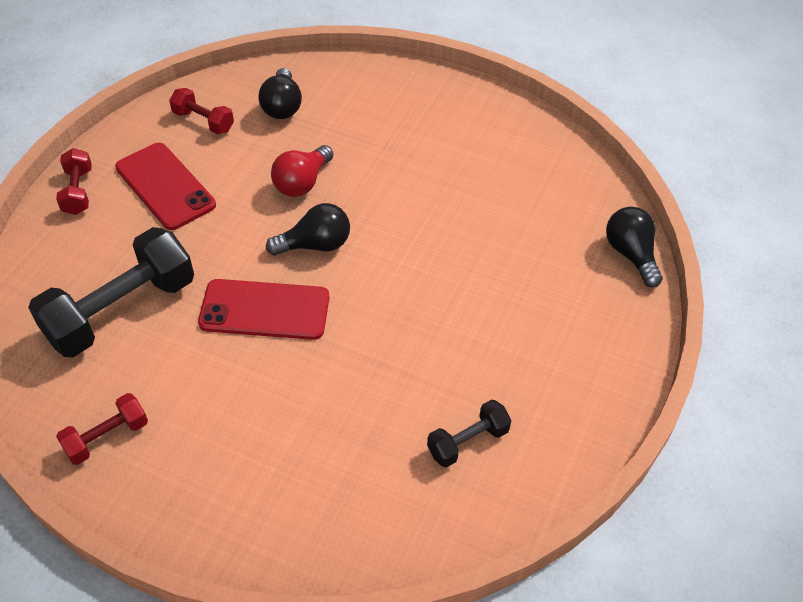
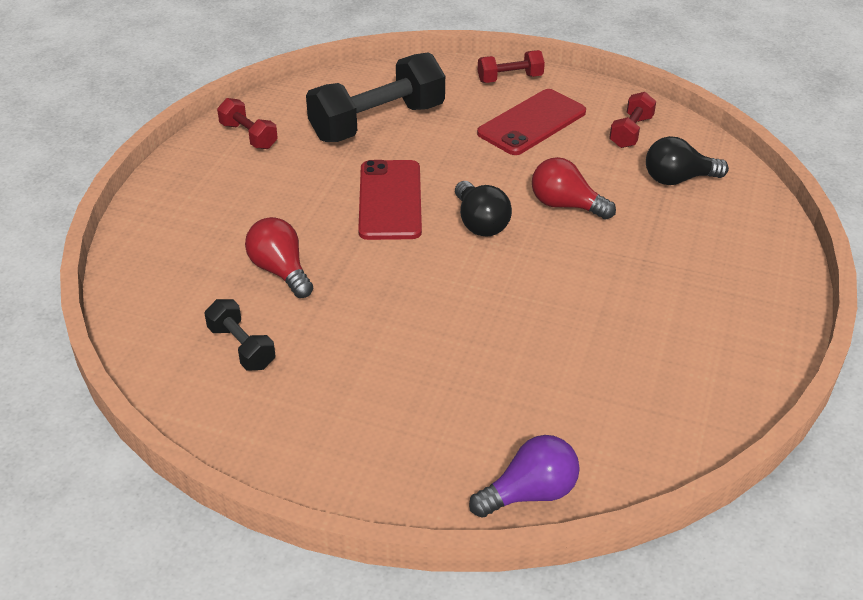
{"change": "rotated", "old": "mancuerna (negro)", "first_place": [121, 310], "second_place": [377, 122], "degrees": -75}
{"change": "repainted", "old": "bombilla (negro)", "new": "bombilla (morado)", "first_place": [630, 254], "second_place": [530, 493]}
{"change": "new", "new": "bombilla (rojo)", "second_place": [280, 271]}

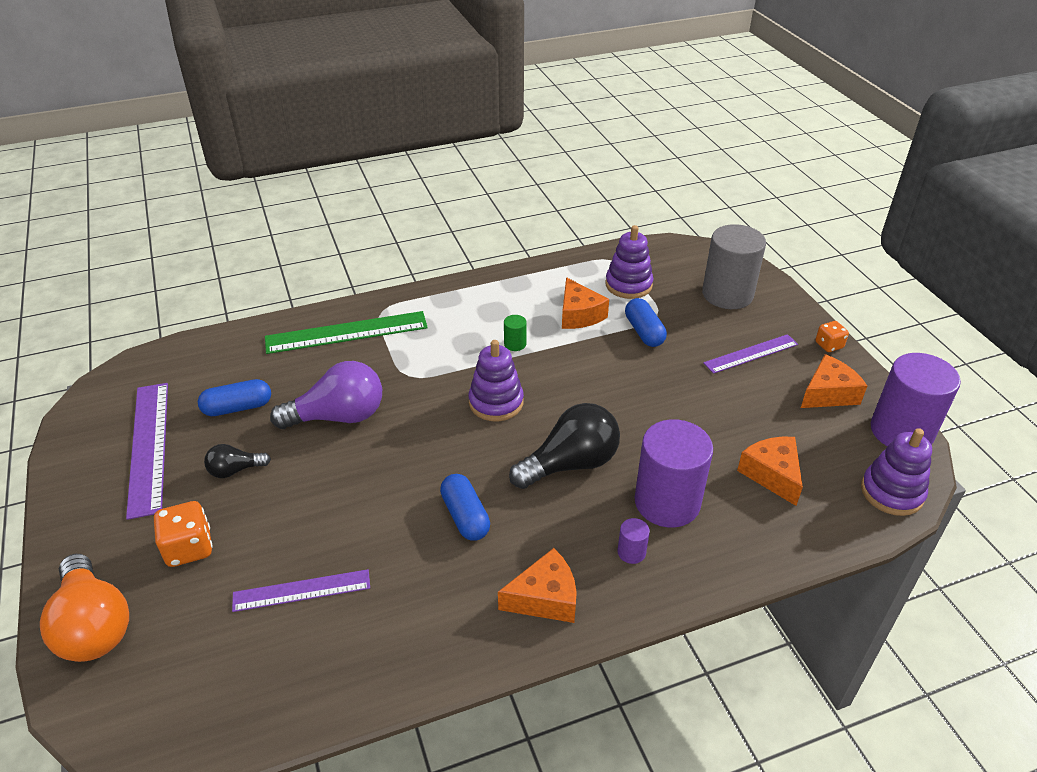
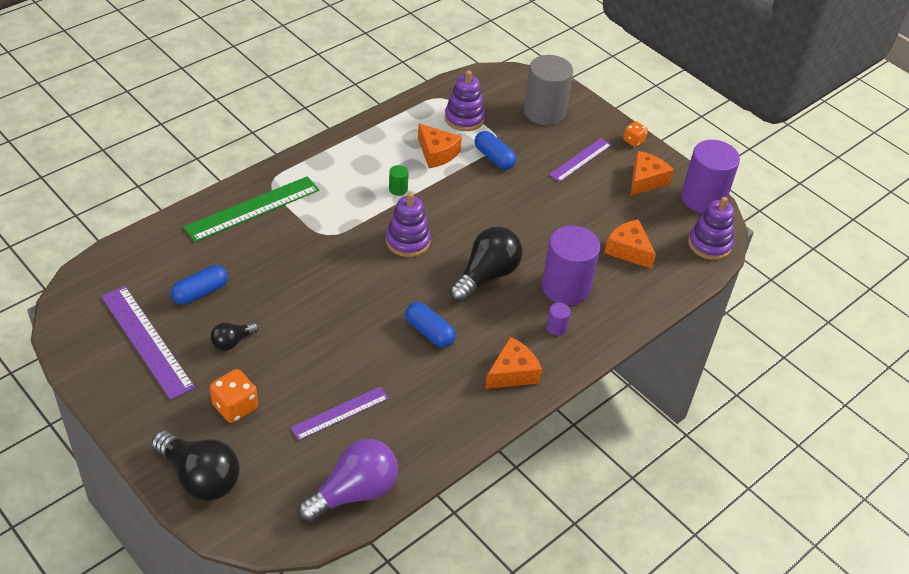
{"change": "repainted", "old": "bombilla (naranja)", "new": "bombilla (negro)", "first_place": [94, 625], "second_place": [200, 477]}
{"change": "shifted", "old": "bombilla (morado)", "first_place": [338, 416], "second_place": [354, 492]}

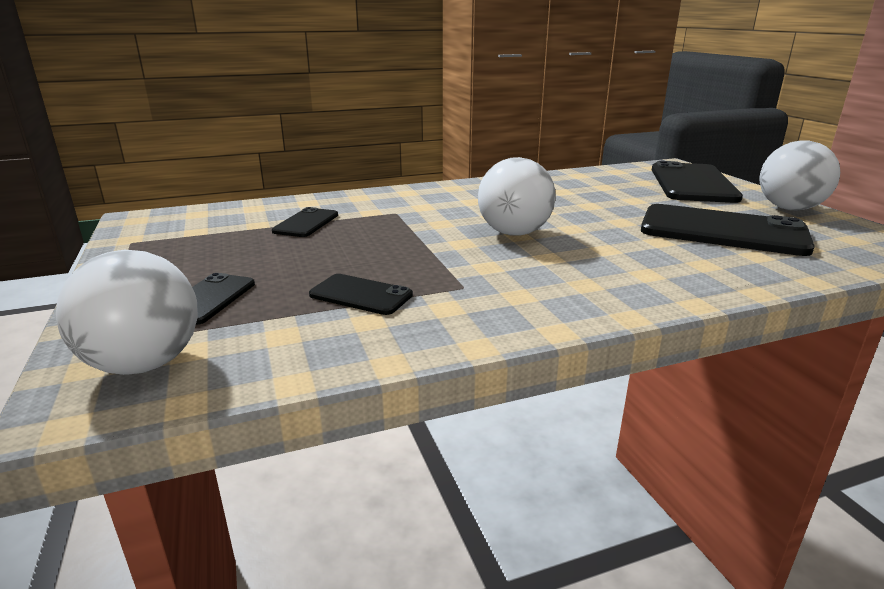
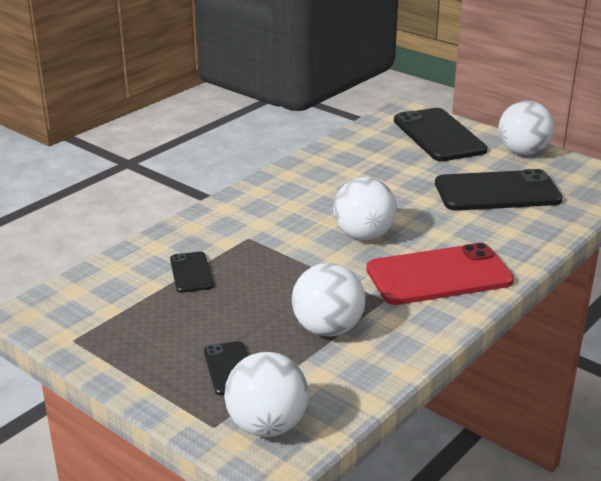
{"change": "swapped", "old": "móvil (negro)", "new": "pelota (blanco)", "first_place": [361, 295], "second_place": [328, 329]}
{"change": "new", "new": "móvil (rojo)", "second_place": [439, 275]}

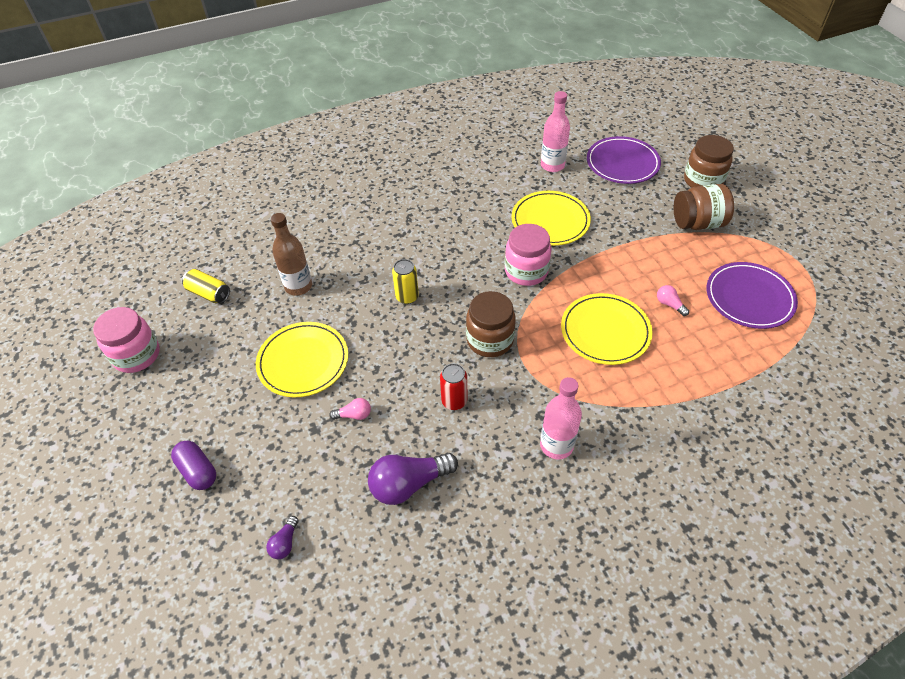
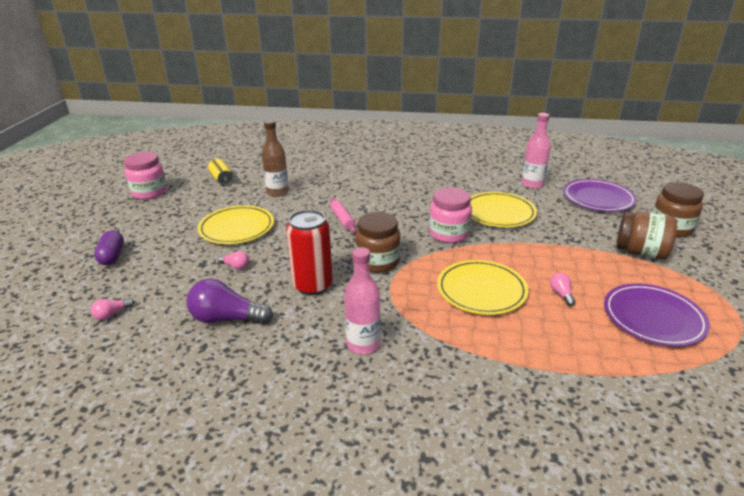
{"change": "repainted", "old": "bombilla (morado)", "new": "bombilla (rosa)", "first_place": [285, 543], "second_place": [112, 314]}
{"change": "swapped", "old": "lata (amarillo)", "new": "rodillo (rosa)", "first_place": [407, 297], "second_place": [342, 219]}
{"change": "scaled", "old": "lata (rojo)", "first_place": [454, 401], "second_place": [312, 285], "factor": 1.69}

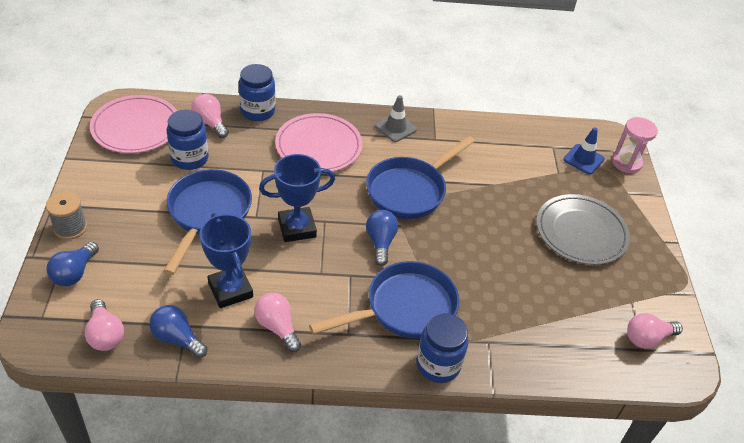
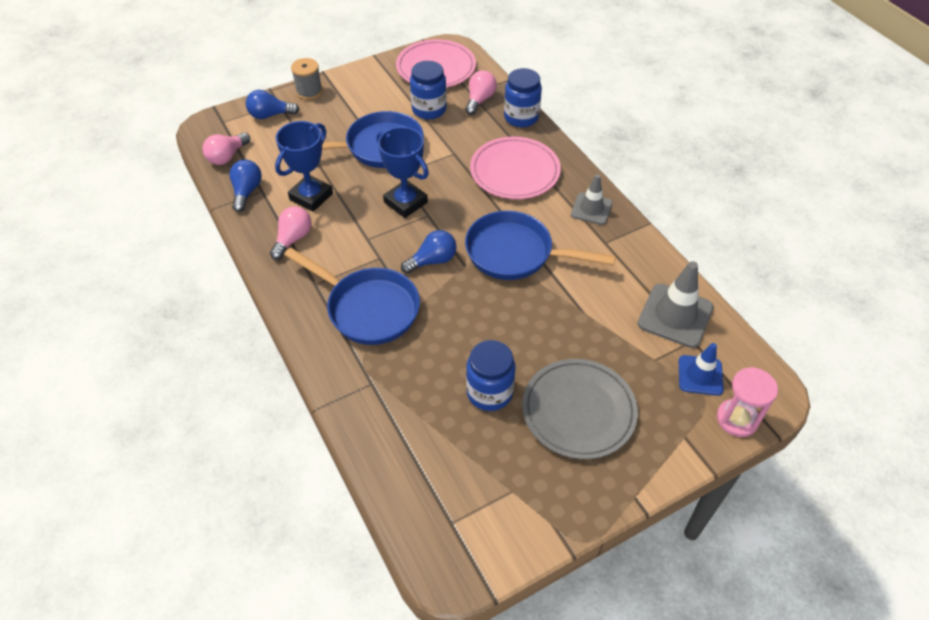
{"change": "shifted", "old": "tarro (azul)", "first_place": [438, 365], "second_place": [489, 392]}
{"change": "gone", "old": "bombilla (rosa)", "first_place": [647, 338]}
{"change": "new", "new": "cono de tráfico (gris)", "second_place": [675, 315]}

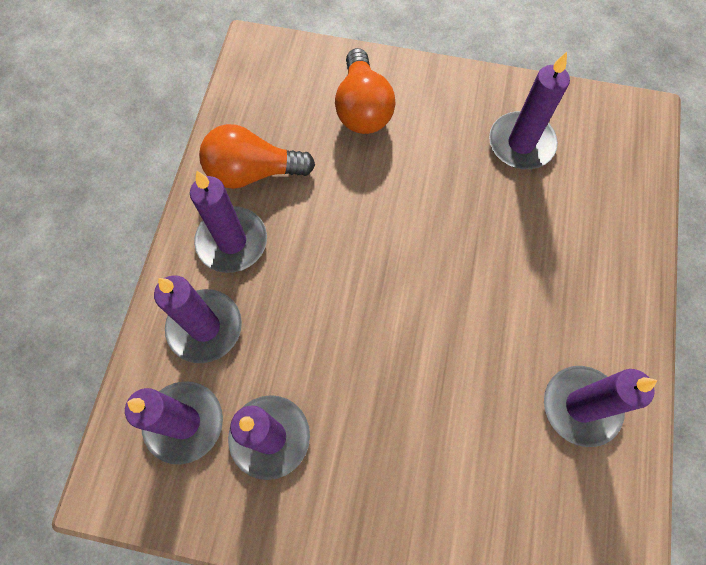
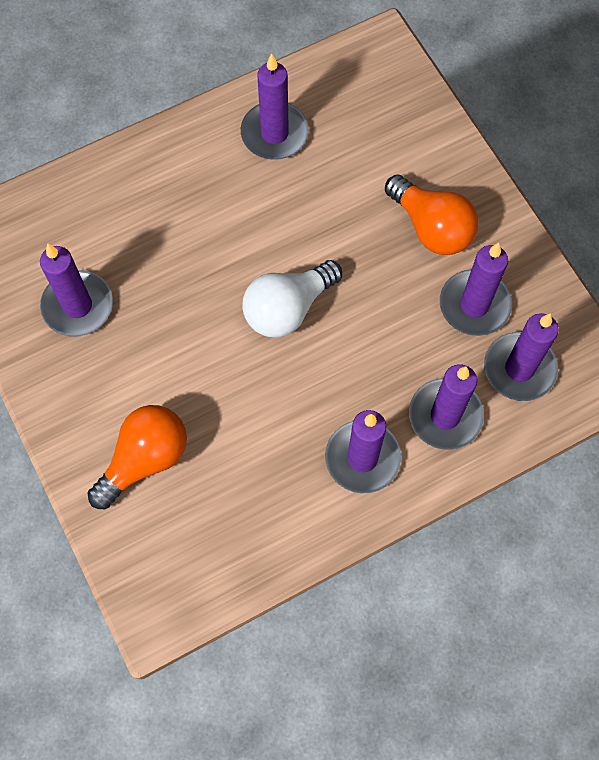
{"change": "shifted", "old": "bombilla (naranja)", "first_place": [252, 172], "second_place": [431, 227]}
{"change": "new", "new": "bombilla (blanco)", "second_place": [288, 308]}

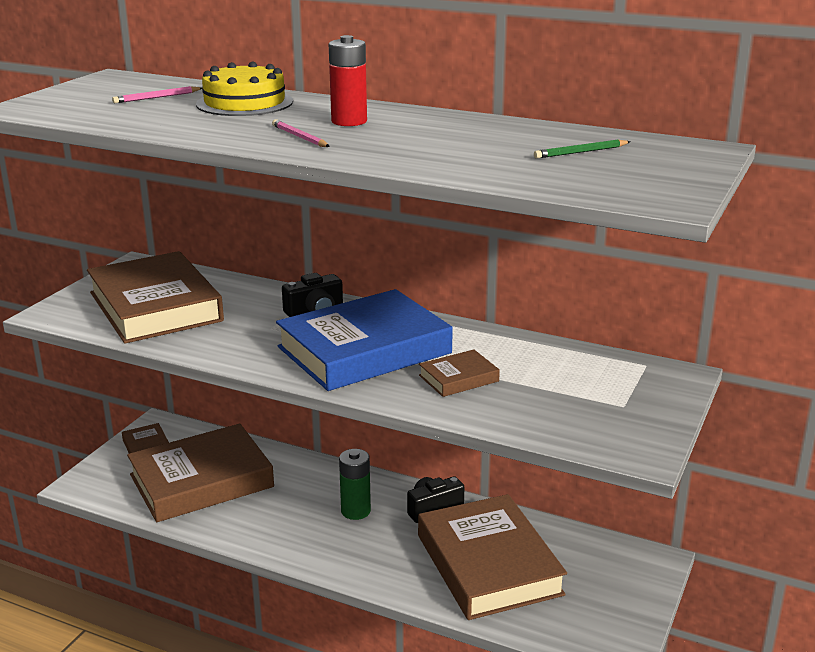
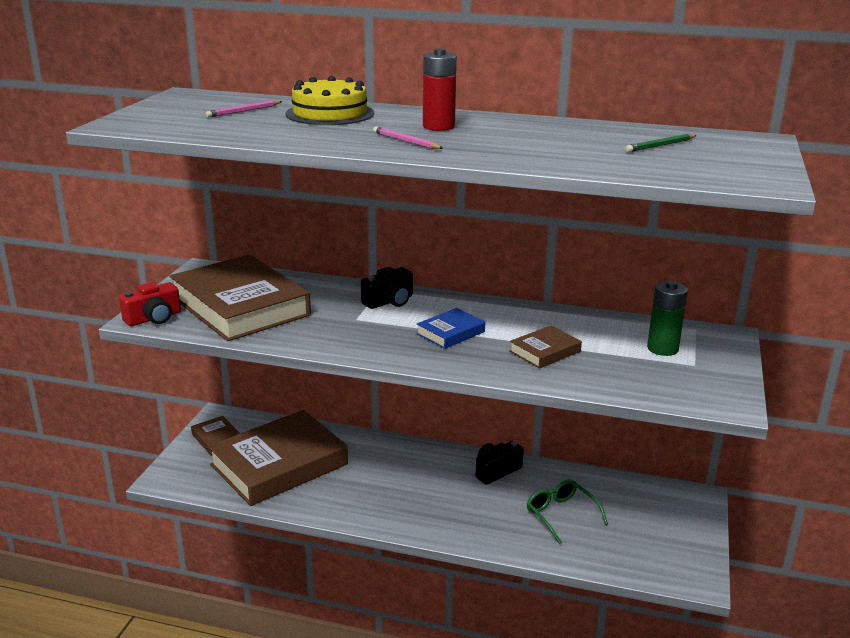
{"change": "scaled", "old": "libro (azul)", "first_place": [364, 350], "second_place": [450, 333], "factor": 0.44}
{"change": "shifted", "old": "pila (verde)", "first_place": [356, 511], "second_place": [662, 349]}
{"change": "swapped", "old": "libro (marrón)", "new": "gafas (verde)", "first_place": [488, 564], "second_place": [561, 515]}
{"change": "new", "new": "cámara (rojo)", "second_place": [153, 318]}

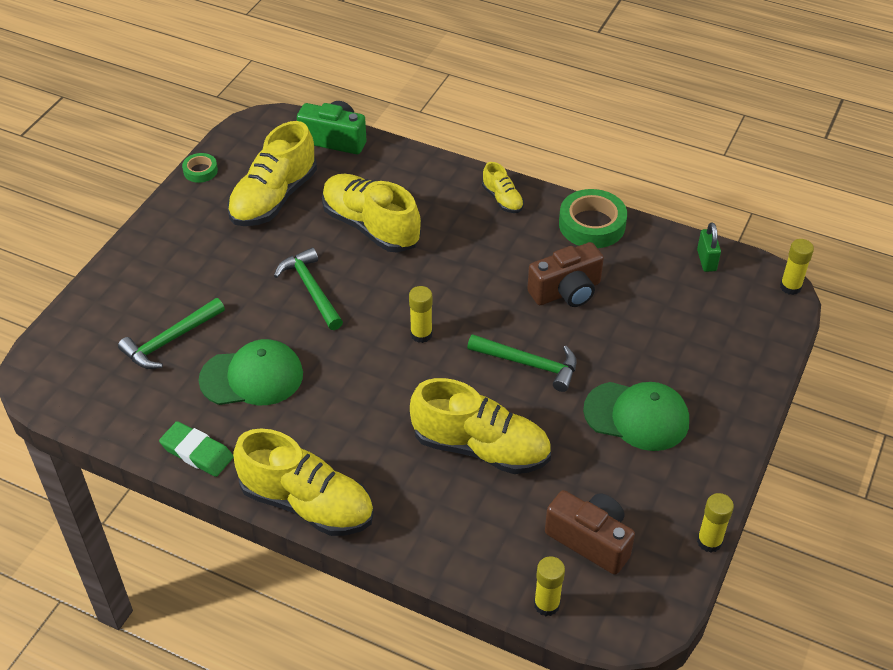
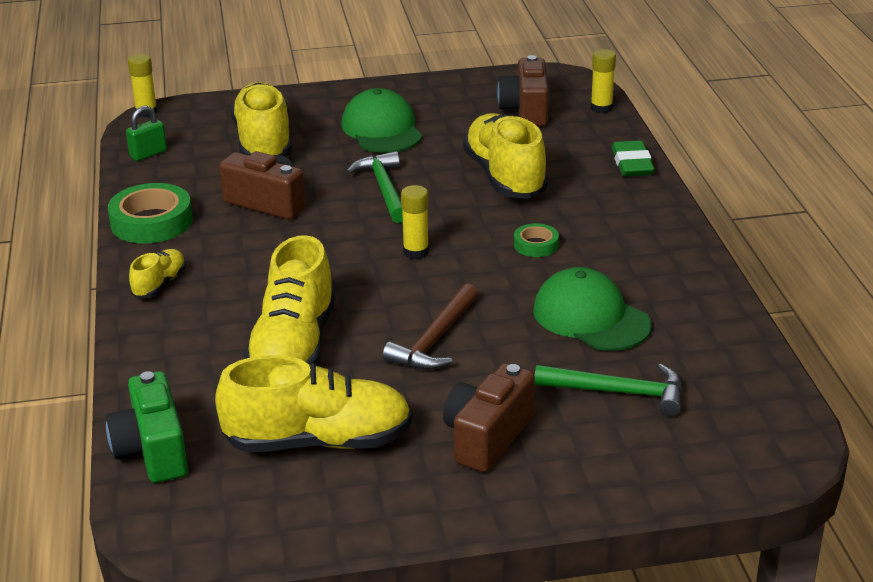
{"change": "shifted", "old": "goma de borrar (verde)", "first_place": [197, 452], "second_place": [632, 164]}
{"change": "shifted", "old": "cinta adhesiva (verde)", "first_place": [200, 171], "second_place": [536, 245]}
{"change": "shifted", "old": "zapato (amarillo)", "first_place": [307, 504], "second_place": [264, 143]}
{"change": "repainted", "old": "martillo (verde)", "new": "martillo (marrón)", "first_place": [311, 289], "second_place": [435, 340]}
{"change": "gone", "old": "barra de pegamento (amarillo)", "first_place": [709, 541]}
{"change": "new", "new": "cámara (marrón)", "second_place": [487, 437]}

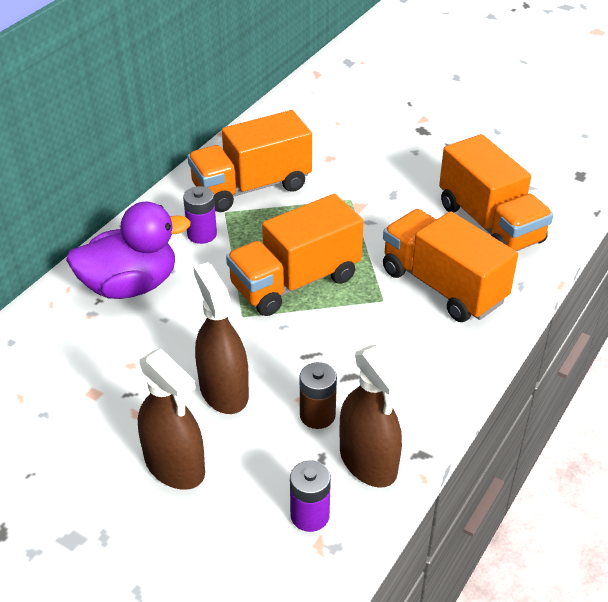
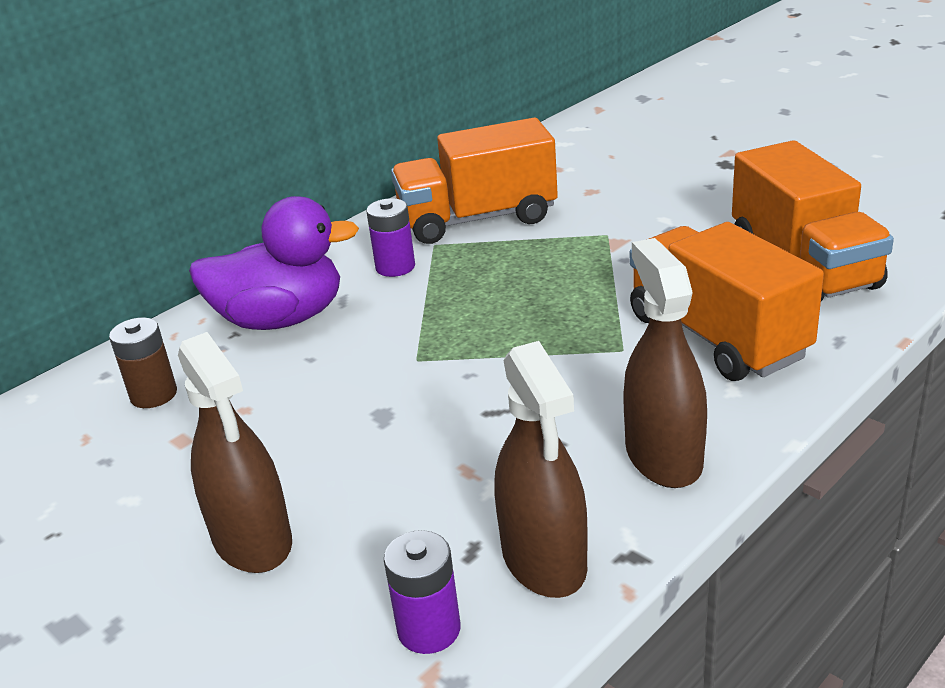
{"change": "shifted", "old": "pulverizador (marrón)", "first_place": [223, 391], "second_place": [663, 456]}
{"change": "gone", "old": "camión (naranja)", "first_place": [295, 282]}
{"change": "shifted", "old": "pila (marrón)", "first_place": [317, 415], "second_place": [153, 395]}

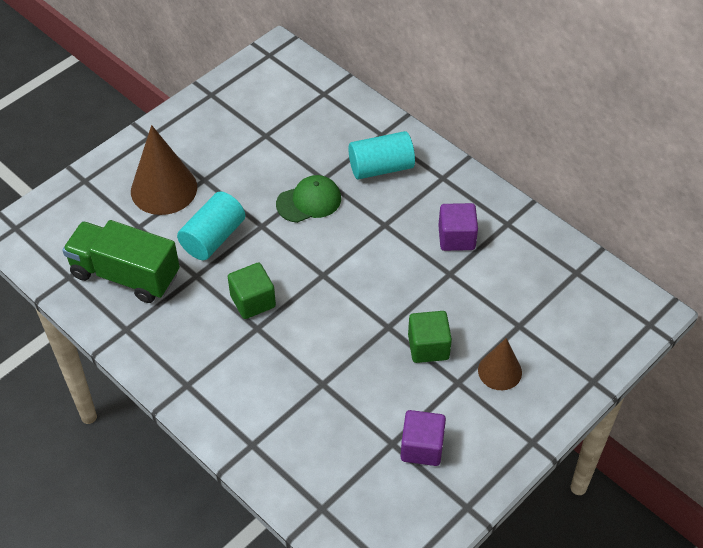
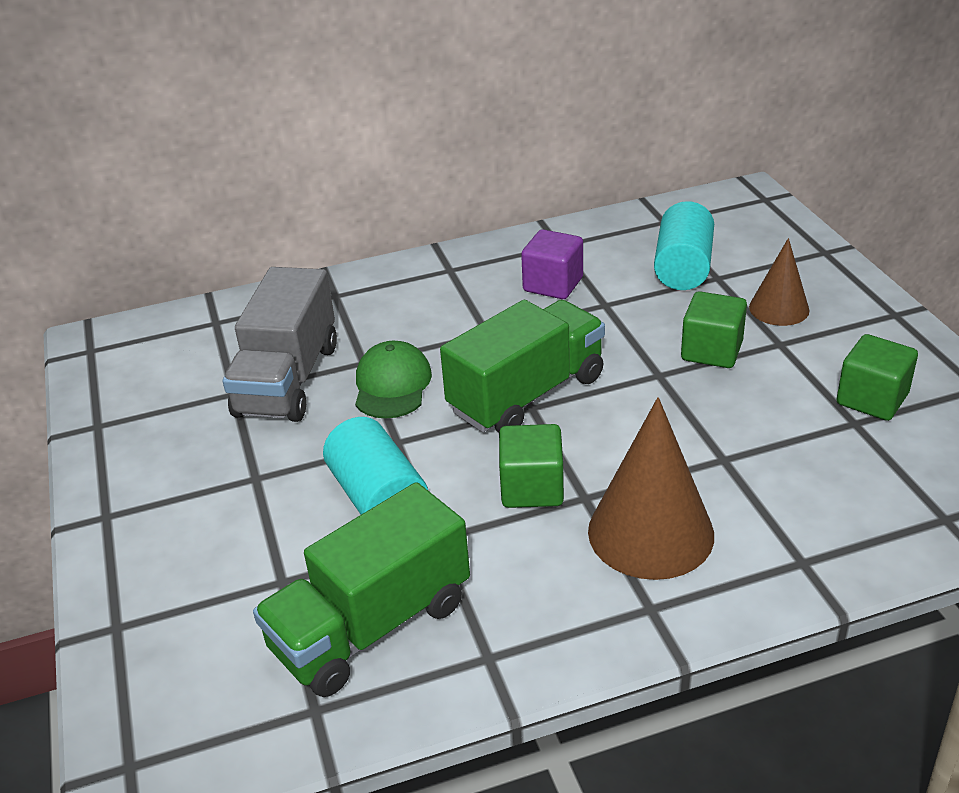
{"change": "shifted", "old": "cono (marrón)", "first_place": [164, 189], "second_place": [650, 532]}
{"change": "shifted", "old": "cilindro (turquesa)", "first_place": [381, 167], "second_place": [683, 268]}
{"change": "repainted", "old": "cubo (morado)", "new": "cubo (verde)", "first_place": [422, 447], "second_place": [872, 399]}
{"change": "new", "new": "camión (gris)", "second_place": [288, 379]}
{"change": "new", "new": "camión (verde)", "second_place": [526, 394]}

